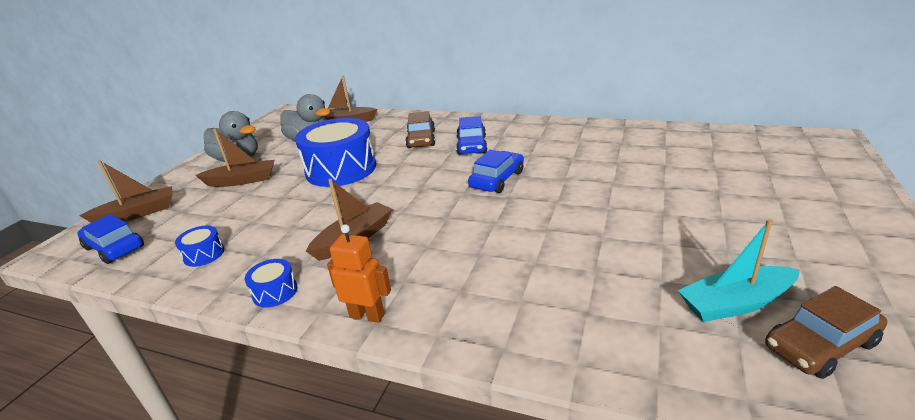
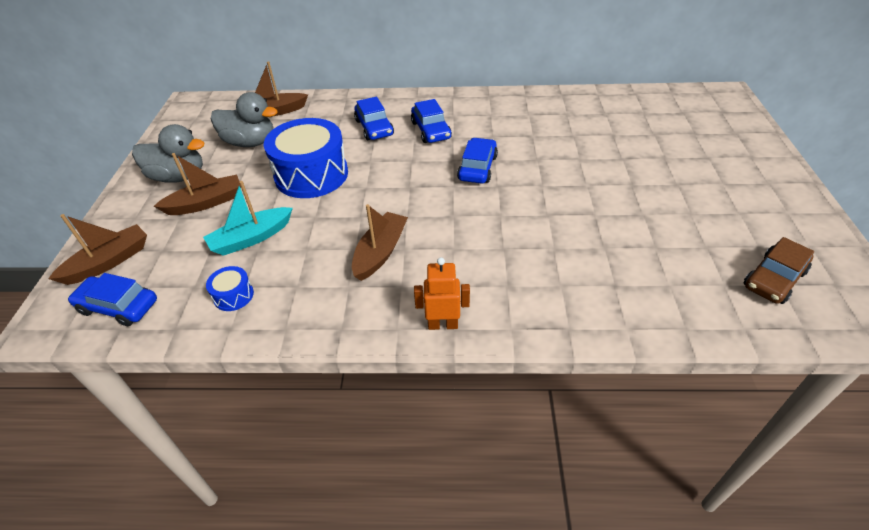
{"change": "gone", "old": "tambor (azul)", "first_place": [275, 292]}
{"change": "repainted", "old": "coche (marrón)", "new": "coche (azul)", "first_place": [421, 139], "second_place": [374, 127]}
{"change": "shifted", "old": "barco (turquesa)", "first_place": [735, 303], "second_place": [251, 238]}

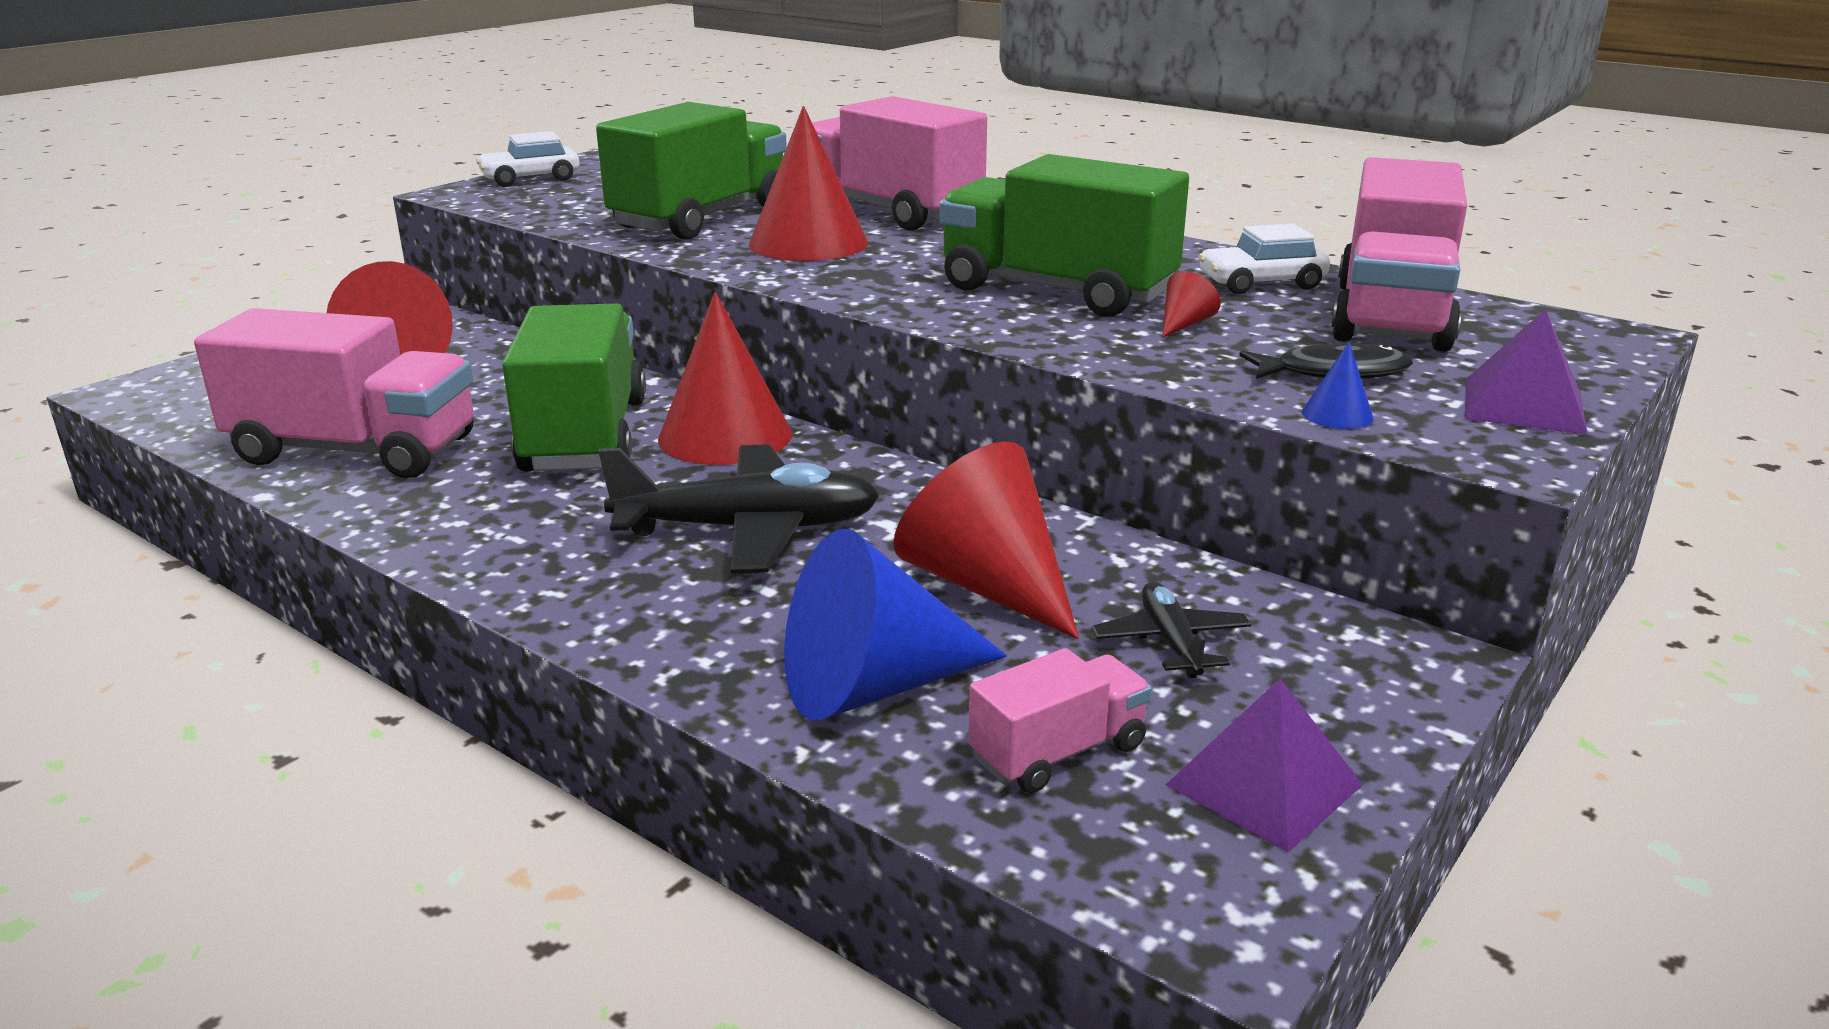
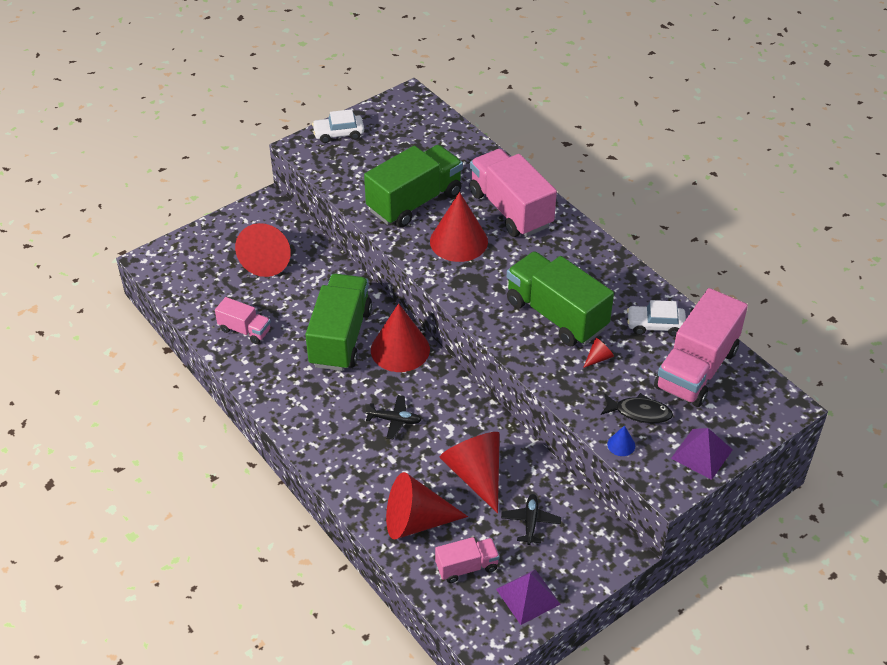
{"change": "scaled", "old": "camión (rosa)", "first_place": [355, 451], "second_place": [245, 330], "factor": 0.51}
{"change": "scaled", "old": "avión (negro)", "first_place": [748, 529], "second_place": [394, 420], "factor": 0.51}
{"change": "repainted", "old": "cono (azul)", "new": "cono (rojo)", "first_place": [873, 686], "second_place": [416, 521]}

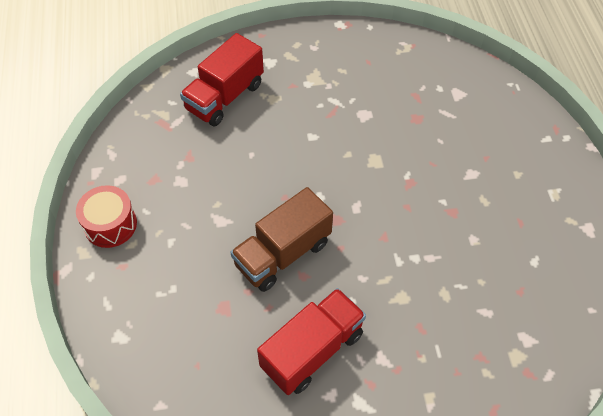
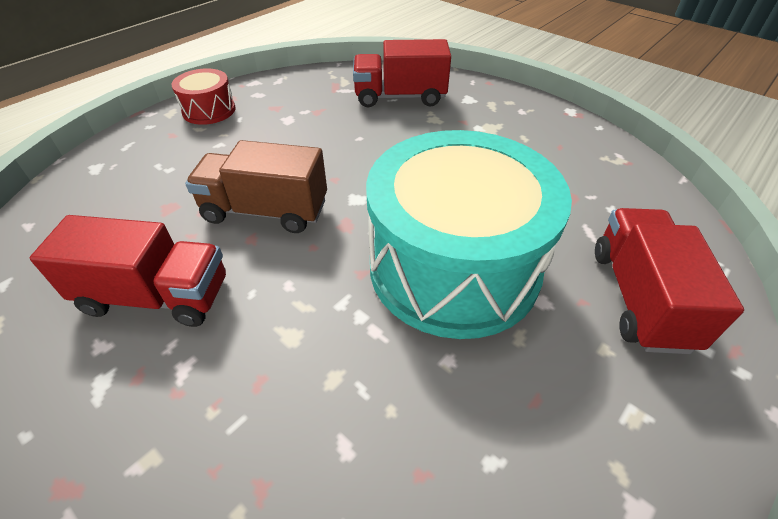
{"change": "new", "new": "tambor (turquesa)", "second_place": [454, 266]}
{"change": "new", "new": "camión (rojo)", "second_place": [639, 298]}

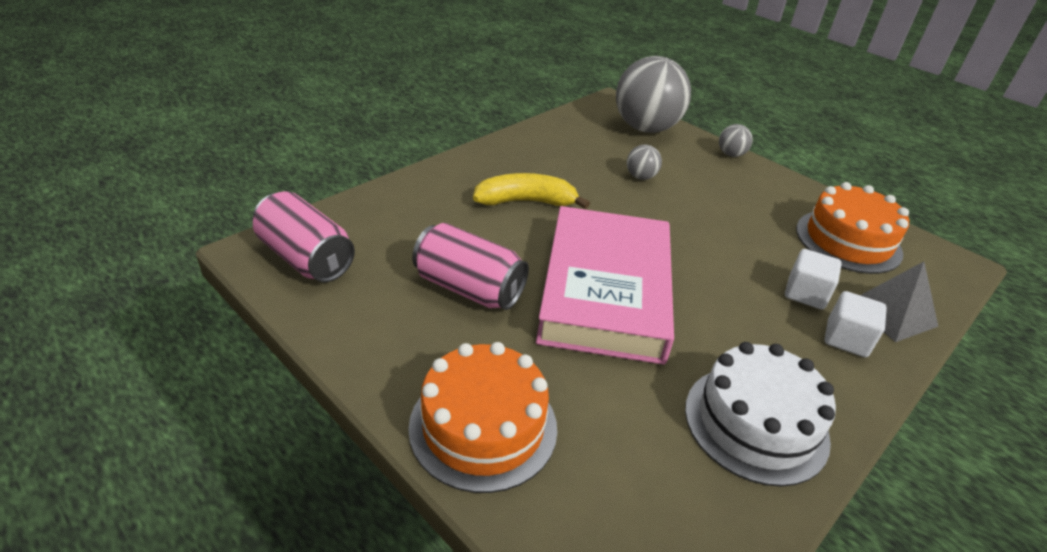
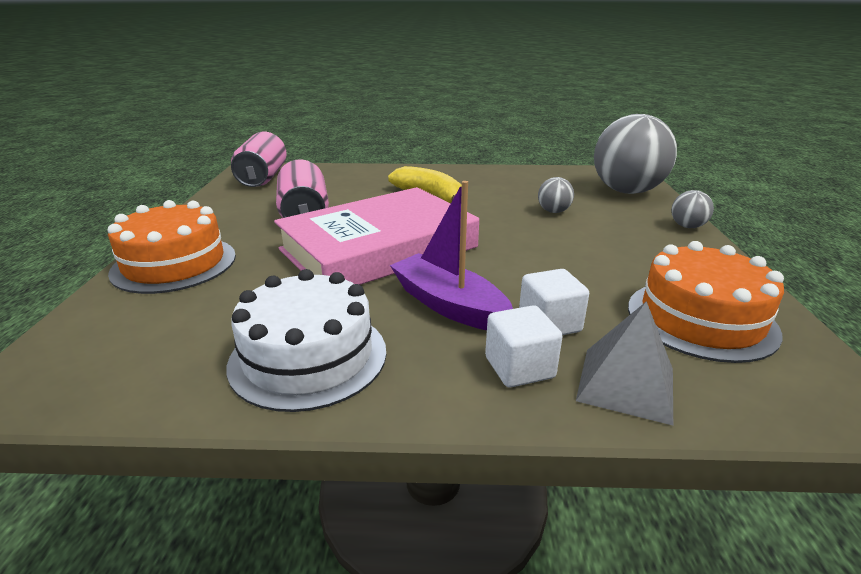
{"change": "new", "new": "barco (morado)", "second_place": [449, 305]}

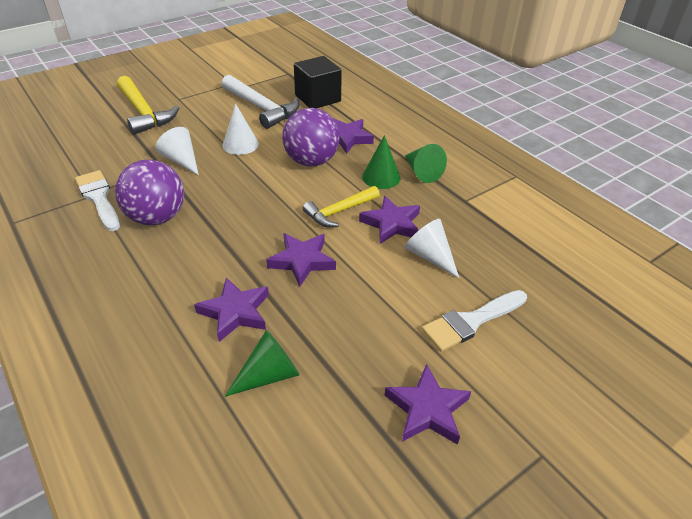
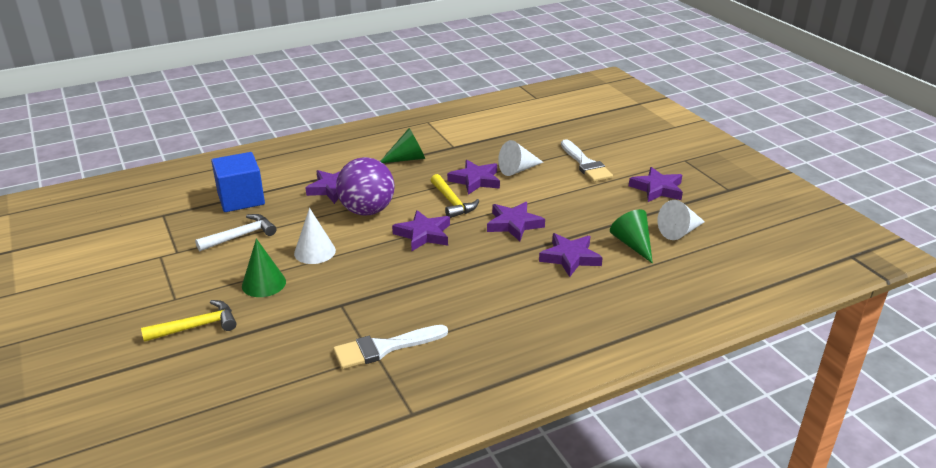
{"change": "gone", "old": "pelota (morado)", "first_place": [157, 218]}
{"change": "scaled", "old": "martillo (amarillo)", "first_place": [144, 113], "second_place": [197, 326], "factor": 0.65}
{"change": "shifted", "old": "cono (blanco)", "first_place": [181, 160], "second_place": [679, 231]}
{"change": "scaled", "old": "martillo (blanco)", "first_place": [262, 108], "second_place": [241, 236], "factor": 0.65}
{"change": "repainted", "old": "cubo (negro)", "new": "cubo (azul)", "first_place": [318, 98], "second_place": [241, 199]}
{"change": "shifted", "old": "cono (verde)", "first_place": [381, 177], "second_place": [264, 283]}
{"change": "new", "new": "estrella (morado)", "second_place": [423, 234]}

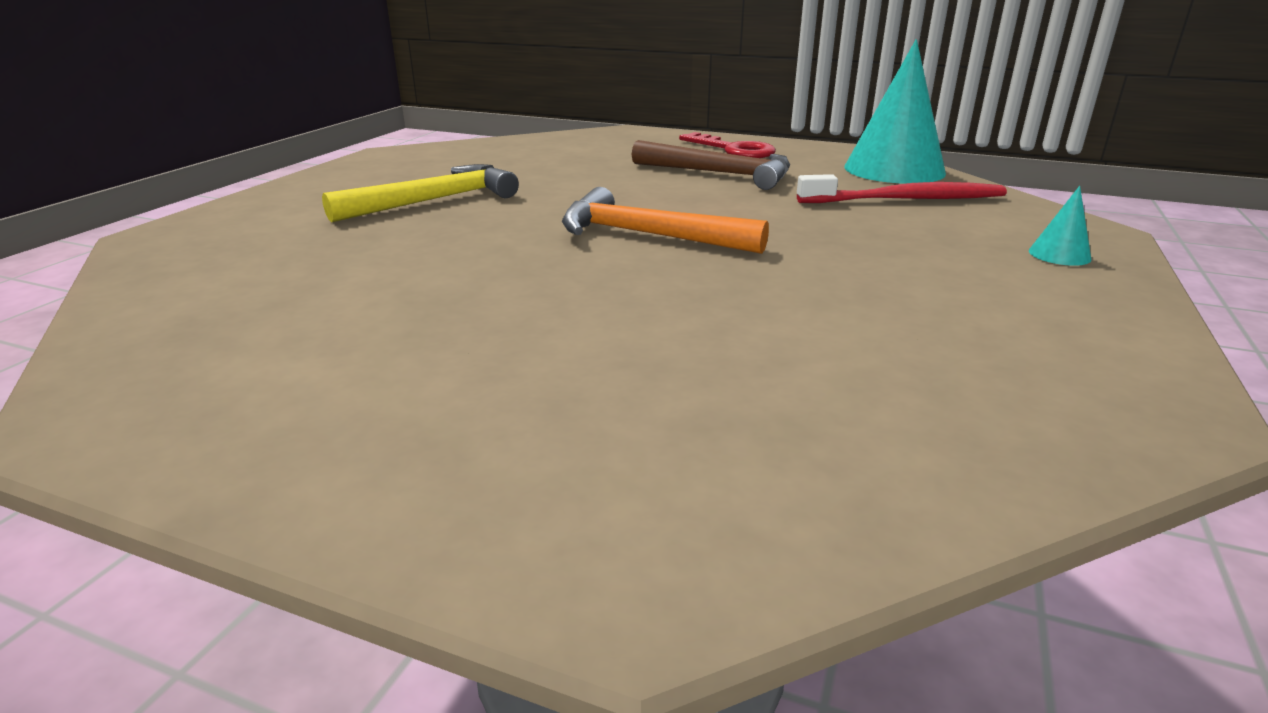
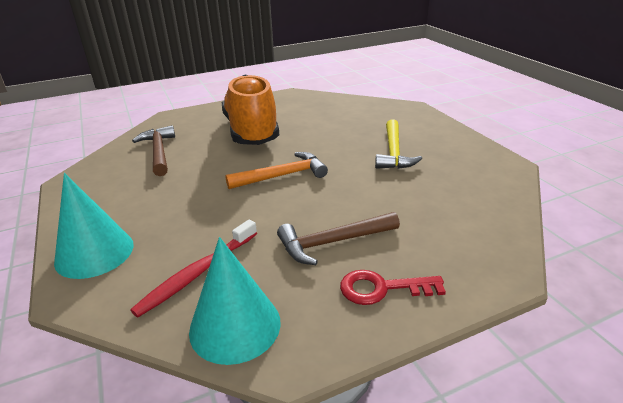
{"change": "scaled", "old": "cono (turquesa)", "first_place": [1059, 254], "second_place": [94, 253], "factor": 2.37}
{"change": "new", "new": "martillo (marrón)", "second_place": [159, 152]}
{"change": "new", "new": "zapato (naranja)", "second_place": [251, 131]}

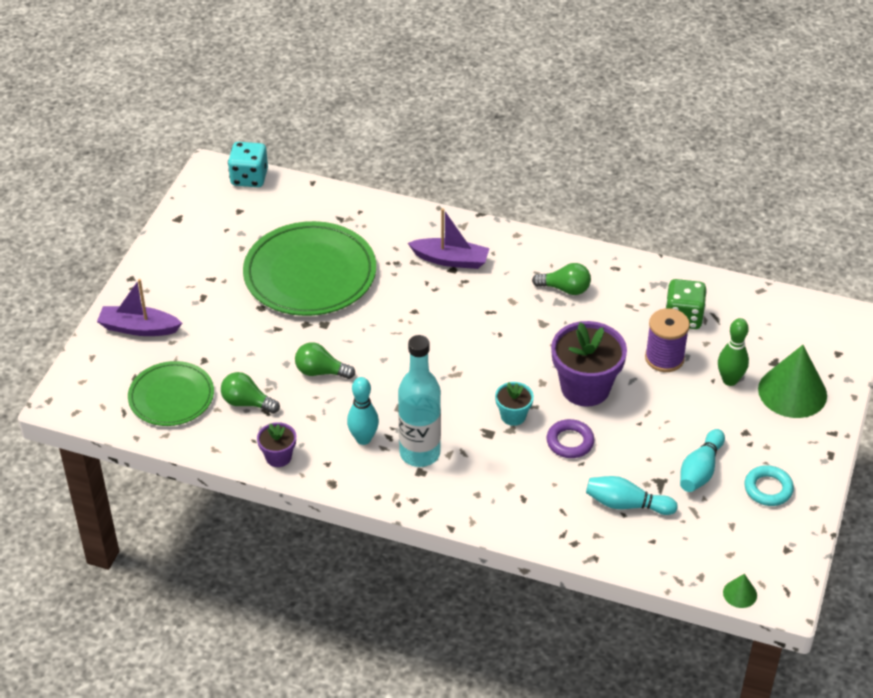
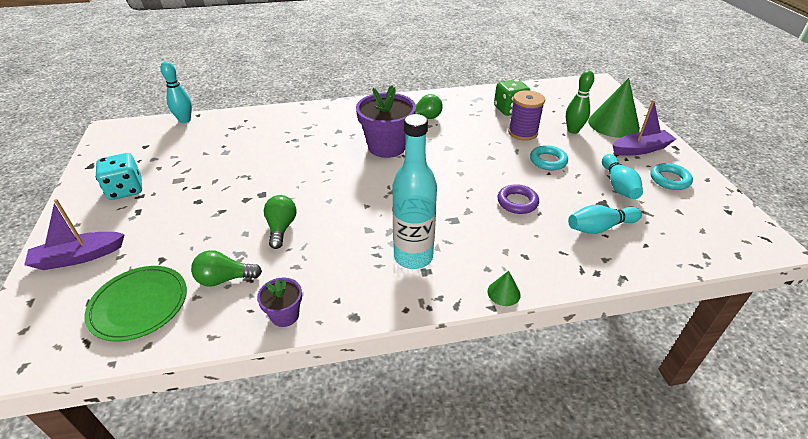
{"change": "shifted", "old": "dado (turquesa)", "first_place": [249, 178], "second_place": [126, 190]}
{"change": "gone", "old": "plato (verde)", "first_place": [310, 274]}
{"change": "rotated", "old": "bombilla (verde)", "first_place": [321, 372], "second_place": [281, 228], "degrees": 105}
{"change": "shifted", "old": "bolo (turquesa)", "first_place": [363, 439], "second_place": [185, 120]}
{"change": "shifted", "old": "barco (morado)", "first_place": [450, 260], "second_place": [640, 149]}
{"change": "gone", "old": "maceta (turquesa)", "first_place": [513, 416]}
{"change": "shifted", "old": "maceta (morado)", "first_place": [585, 388], "second_place": [387, 147]}
{"change": "shifted", "old": "cono (verde)", "first_place": [740, 594], "second_place": [504, 293]}
{"change": "new", "new": "anillo (turquesa)", "second_place": [548, 161]}

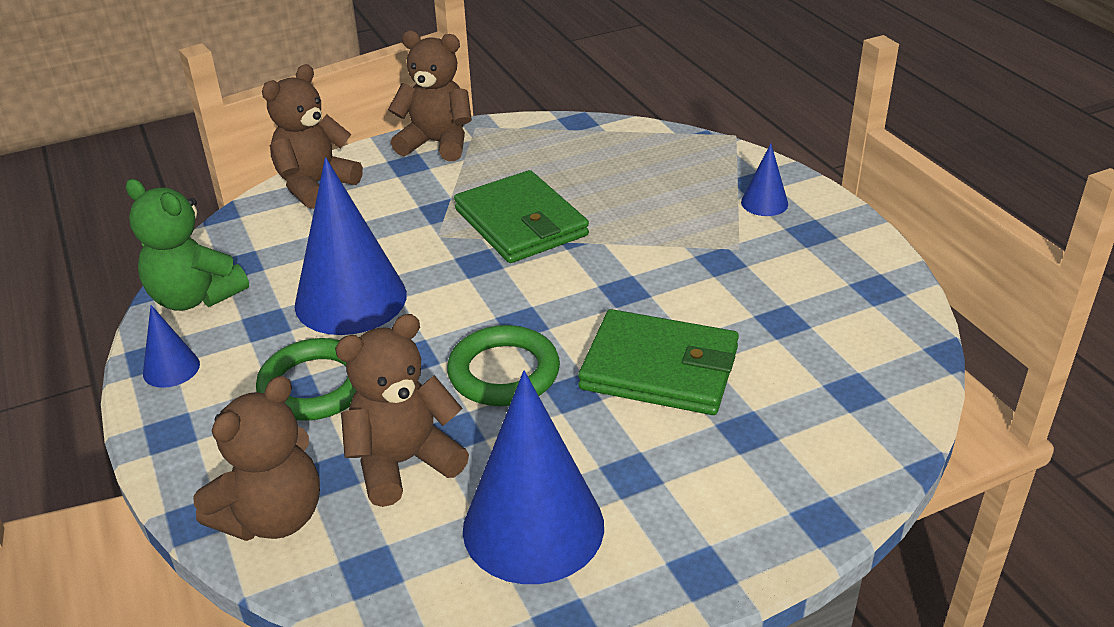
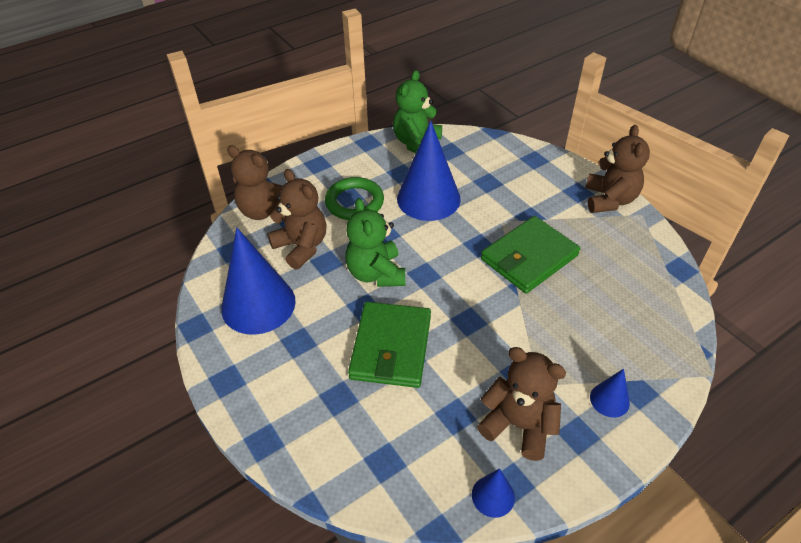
{"change": "shifted", "old": "cono (azul)", "first_place": [171, 368], "second_place": [493, 496]}
{"change": "shifted", "old": "osito (marrón)", "first_place": [315, 186], "second_place": [518, 425]}
{"change": "swapped", "old": "anillo (verde)", "new": "osito (verde)", "first_place": [504, 372], "second_place": [376, 273]}

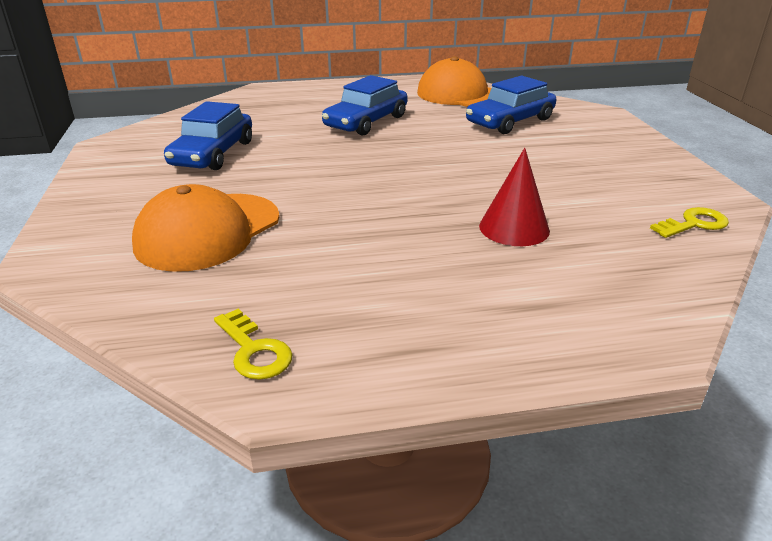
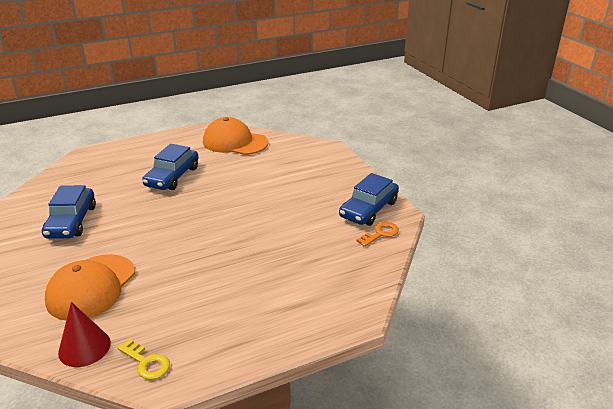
{"change": "shifted", "old": "coche (azul)", "first_place": [510, 121], "second_place": [368, 209]}
{"change": "shifted", "old": "cono (rojo)", "first_place": [514, 228], "second_place": [84, 347]}
{"change": "repainted", "old": "llave (amarillo)", "new": "llave (naranja)", "first_place": [694, 224], "second_place": [380, 233]}

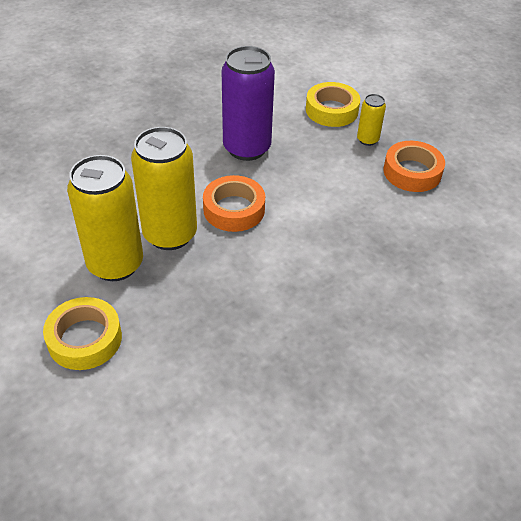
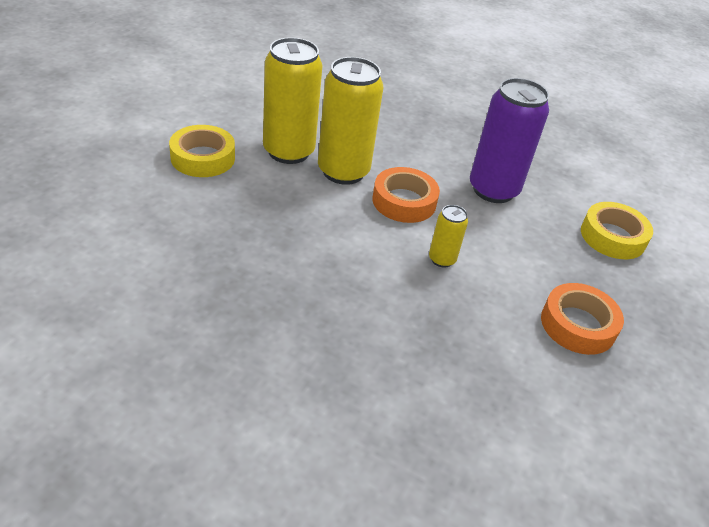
{"change": "shifted", "old": "lata (amarillo)", "first_place": [367, 140], "second_place": [442, 259]}

